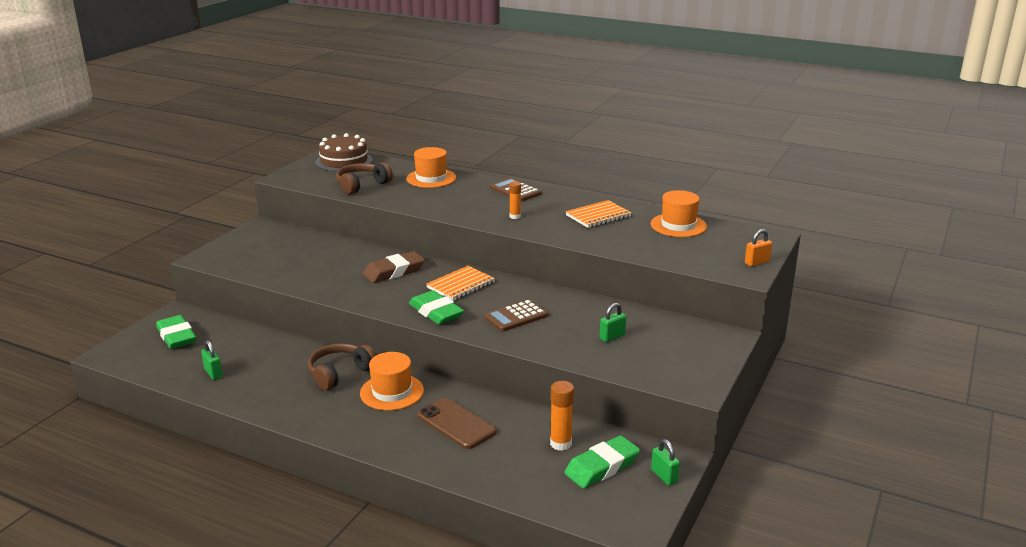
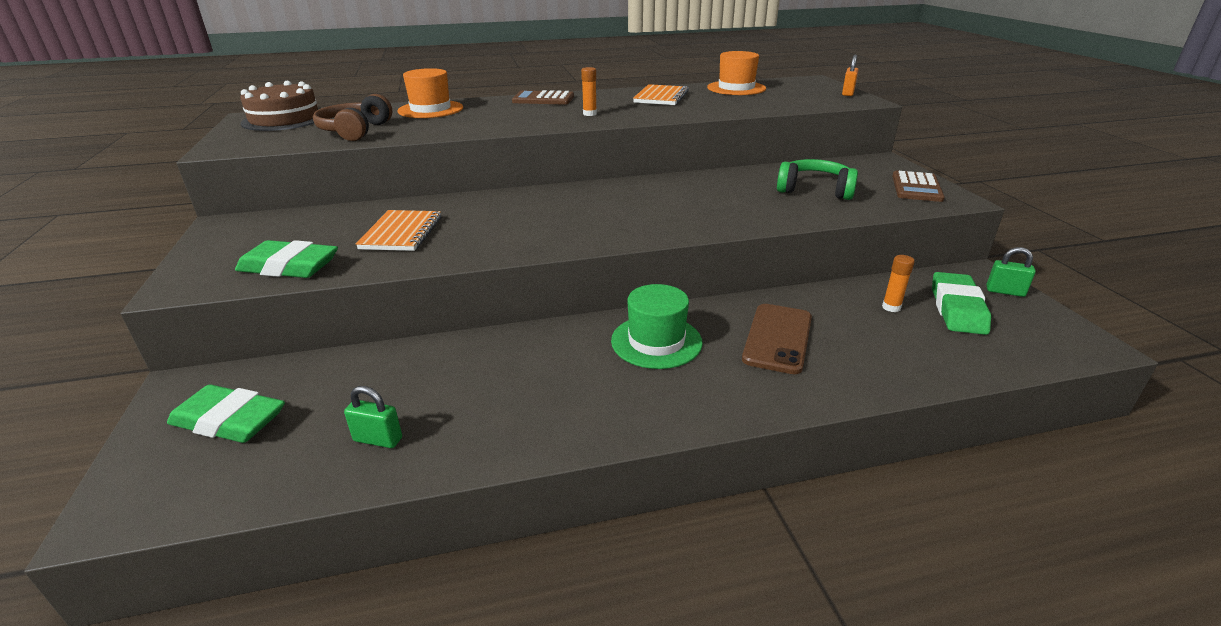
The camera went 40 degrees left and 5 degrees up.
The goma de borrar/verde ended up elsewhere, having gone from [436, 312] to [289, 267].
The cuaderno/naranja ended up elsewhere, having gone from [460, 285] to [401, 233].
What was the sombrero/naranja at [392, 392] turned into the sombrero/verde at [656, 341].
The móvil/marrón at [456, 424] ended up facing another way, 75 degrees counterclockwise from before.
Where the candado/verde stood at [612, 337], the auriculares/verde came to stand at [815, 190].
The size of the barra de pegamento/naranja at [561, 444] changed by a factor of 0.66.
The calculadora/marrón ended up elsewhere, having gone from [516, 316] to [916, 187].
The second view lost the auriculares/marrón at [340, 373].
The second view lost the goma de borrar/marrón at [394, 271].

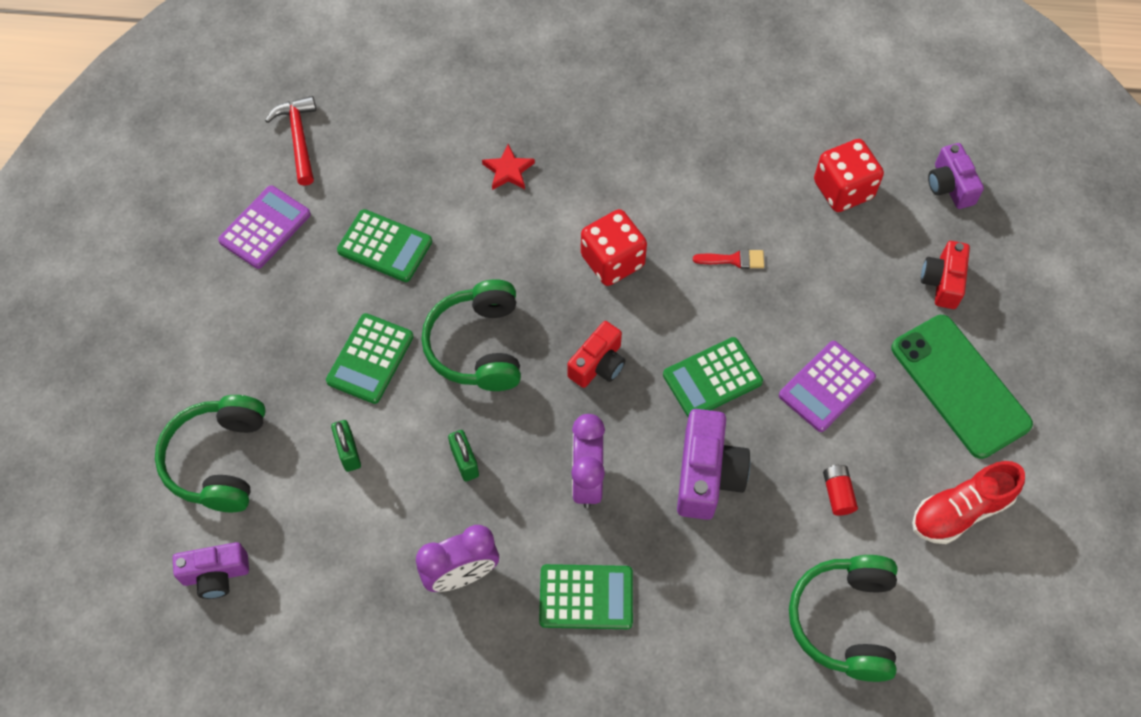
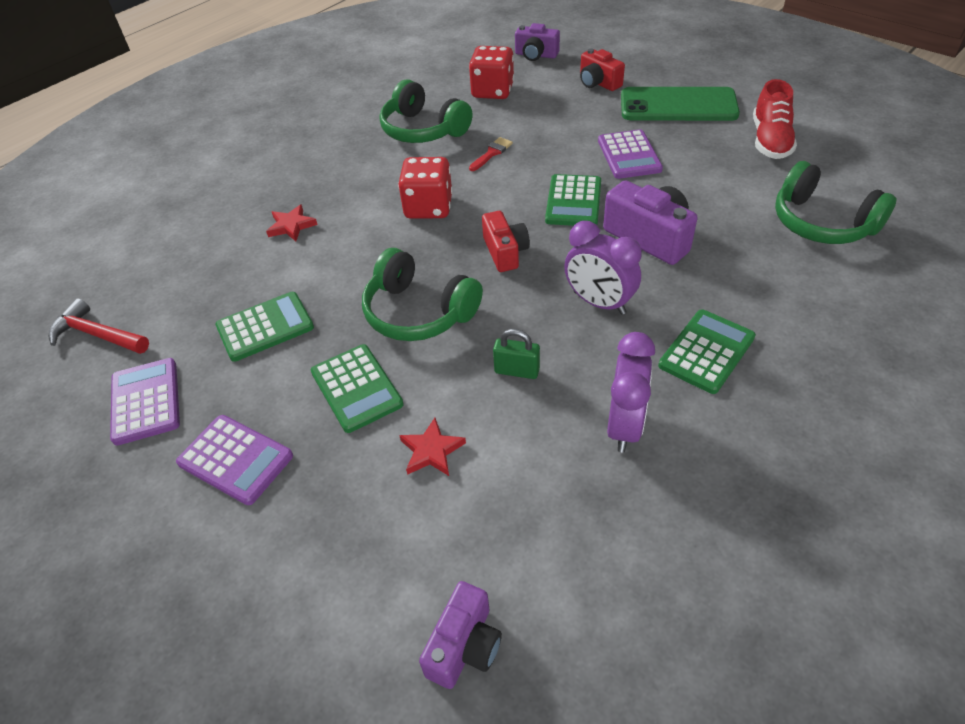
The camera went 50 degrees left and 15 degrees down.
The second view gained the calculadora/morado at [235, 460].
The auriculares/verde ended up elsewhere, having gone from [219, 460] to [423, 130].
Where the candado/verde stood at [348, 452], the estrella/rojo came to stand at [431, 450].
The second view lost the pila/rojo at [837, 493].

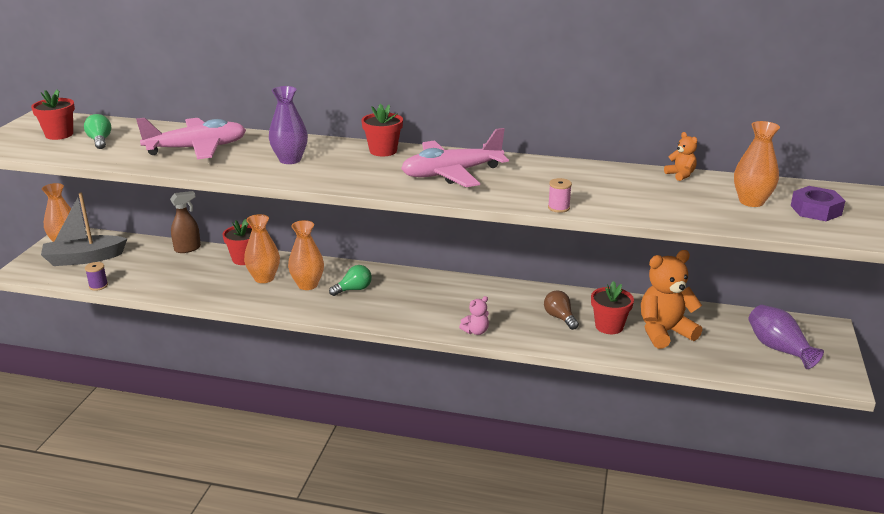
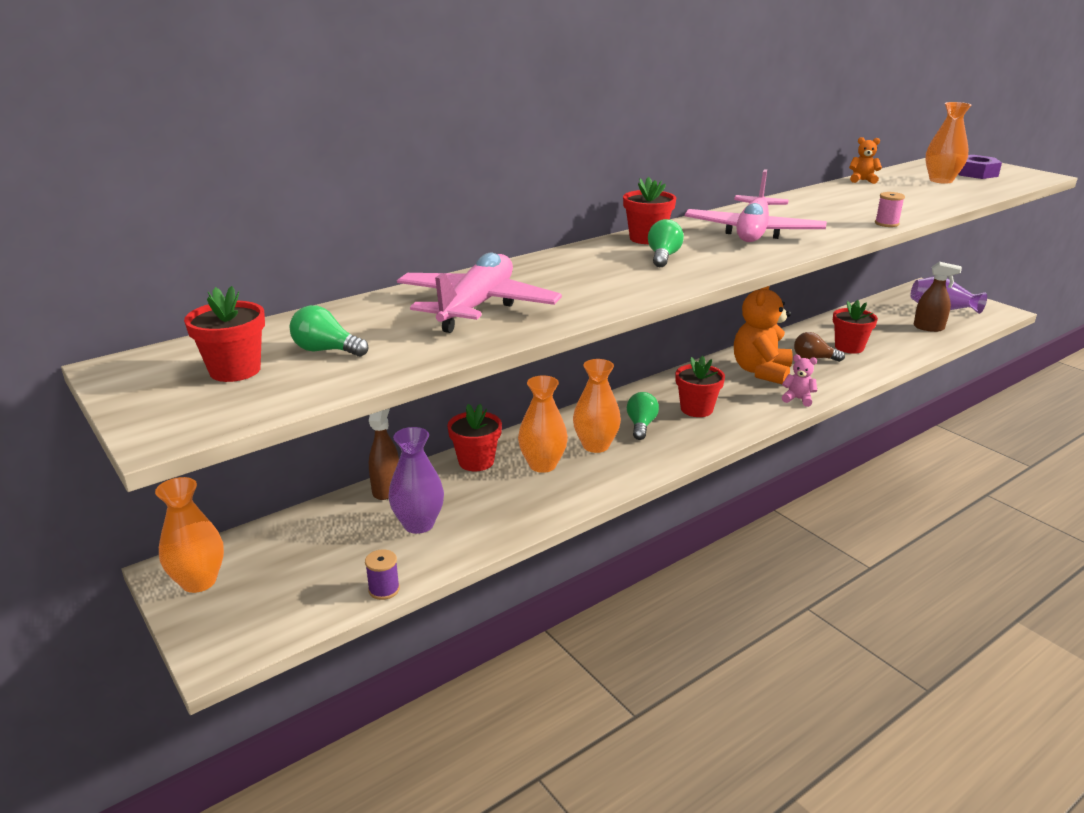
The camera went 50 degrees left and 0 degrees up.
The florero/morado ended up elsewhere, having gone from [290, 160] to [418, 524].
The second view gained the bombilla/verde at [663, 257].
The second view gained the maceta/rojo at [696, 409].
The osito/naranja ended up elsewhere, having gone from [664, 332] to [761, 371].
The osito/rosa at [476, 331] ended up facing another way, 75 degrees counterclockwise from before.
The second view gained the pulverizador/marrón at [929, 328].
The second view lost the barco/gris at [84, 258].

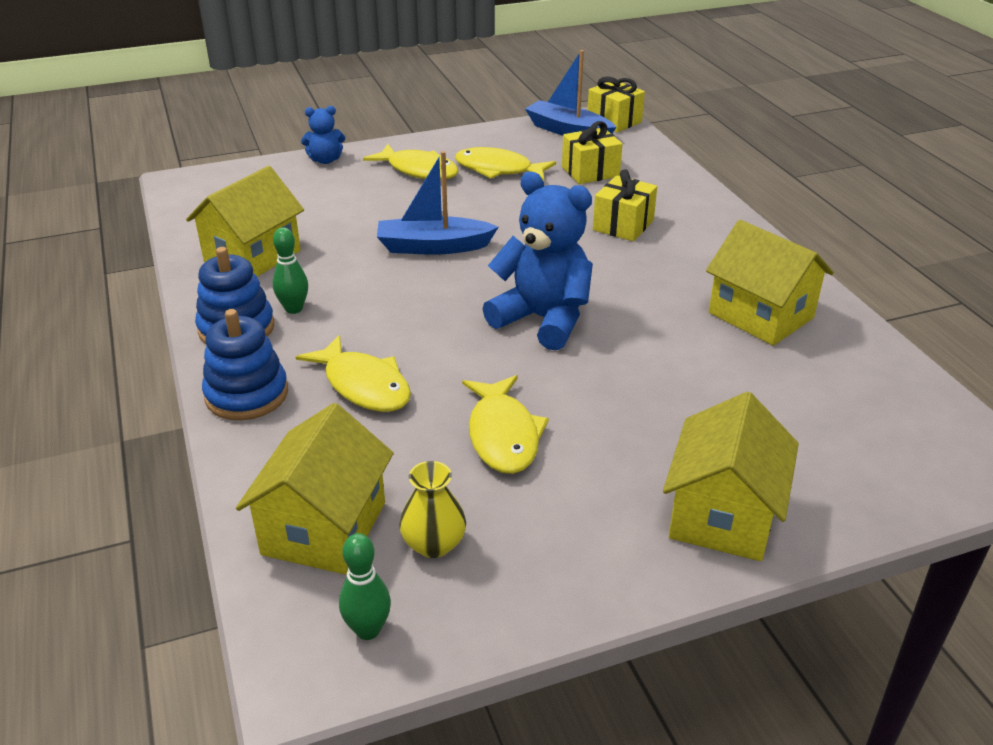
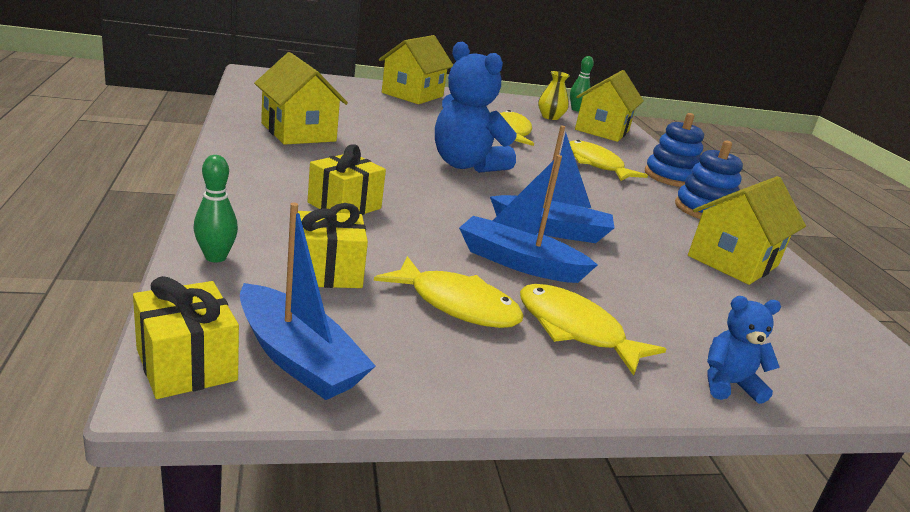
The camera went 175 degrees left and 10 degrees down.
The bolo/verde ended up elsewhere, having gone from [294, 309] to [215, 257].
The second view gained the barco/azul at [518, 262].

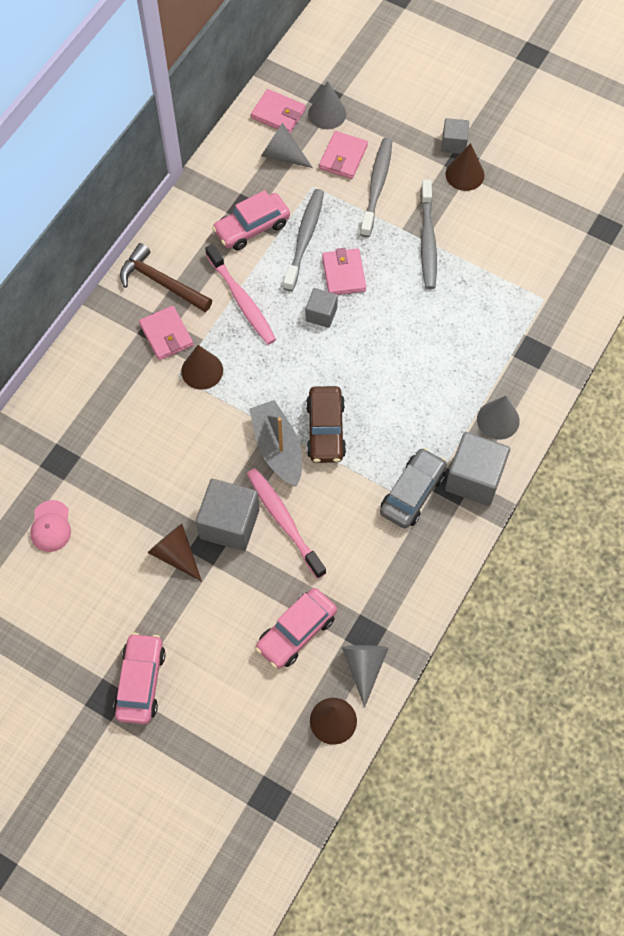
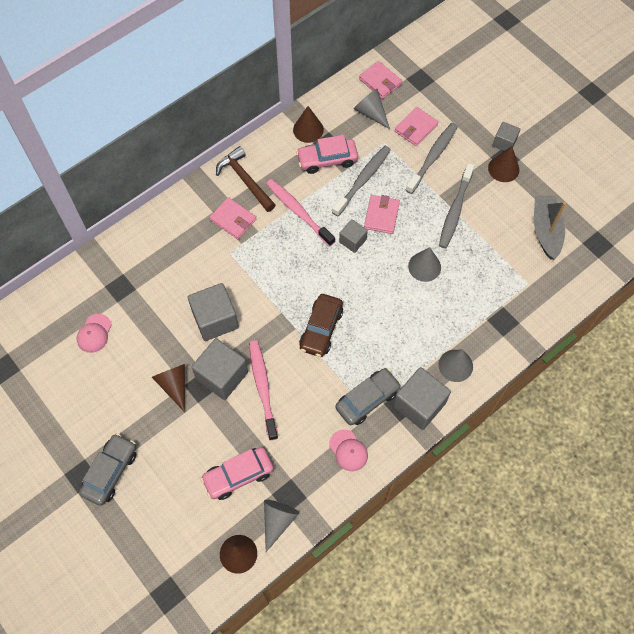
The camera went 20 degrees right and 0 degrees up.
What was the coche/rosa at [140, 682] turned into the coche/gris at [110, 472].
The second view gained the cubo/gris at [215, 319].
The cartera/rosa at [166, 335] ended up facing another way, 45 degrees counterclockwise from before.
The cepillo de dientes/rosa at [242, 300] ended up facing another way, 150 degrees clockwise from before.
The cono/marrón ended up elsewhere, having gone from [202, 370] to [308, 129].
The second view gained the gorra/rosa at [348, 450].
The cono/gris ended up elsewhere, having gone from [327, 113] to [424, 266].
The barco/gris ended up elsewhere, having gone from [277, 448] to [546, 231].

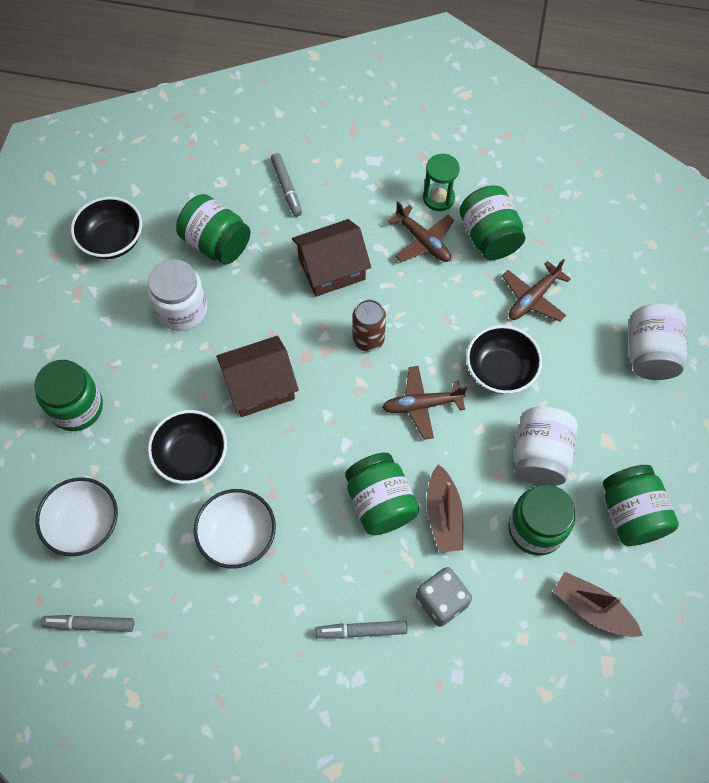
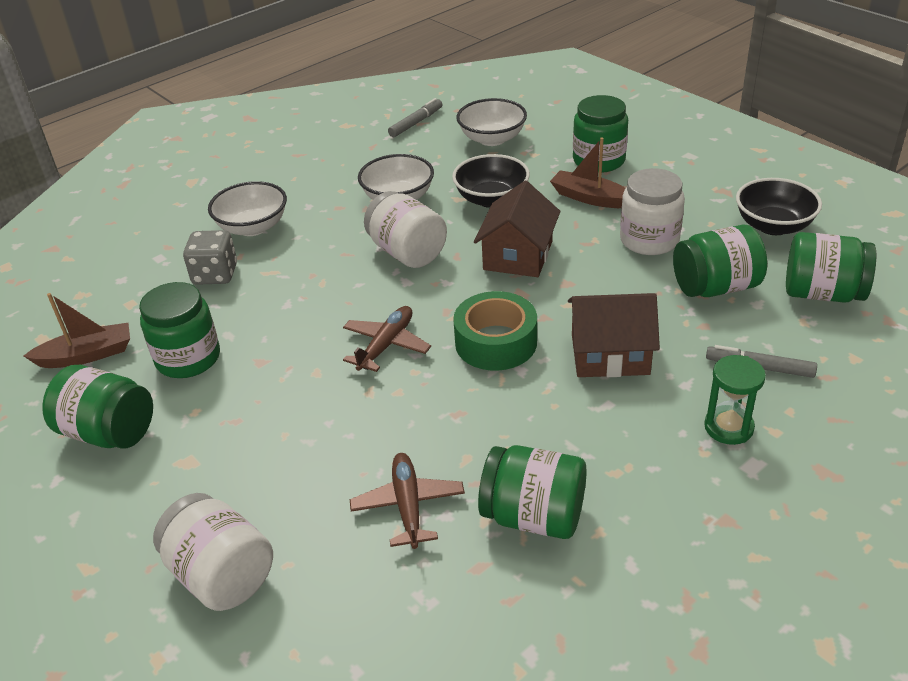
The camera went 130 degrees right and 25 degrees down.
Where the rotulador/gris stood at [361, 631], the cuenco/blanco came to stand at [253, 227].
The tarro/blanco ended up elsewhere, having gone from [540, 455] to [407, 252].
Where the lata/marrón stood at [368, 339], the cinta adhesiva/verde came to stand at [496, 342].
The barco/marrón ended up elsewhere, having gone from [443, 515] to [590, 198].
The casa/marrón at [331, 268] ended up facing another way, 75 degrees clockwise from before.
The reloj de arena/verde ended up elsewhere, having gone from [438, 198] to [728, 427].
The tarro/verde ended up elsewhere, having gone from [380, 503] to [822, 293].
The second view lost the avión/marrón at [423, 241].
The second view lost the cuenco/negro at [500, 370].

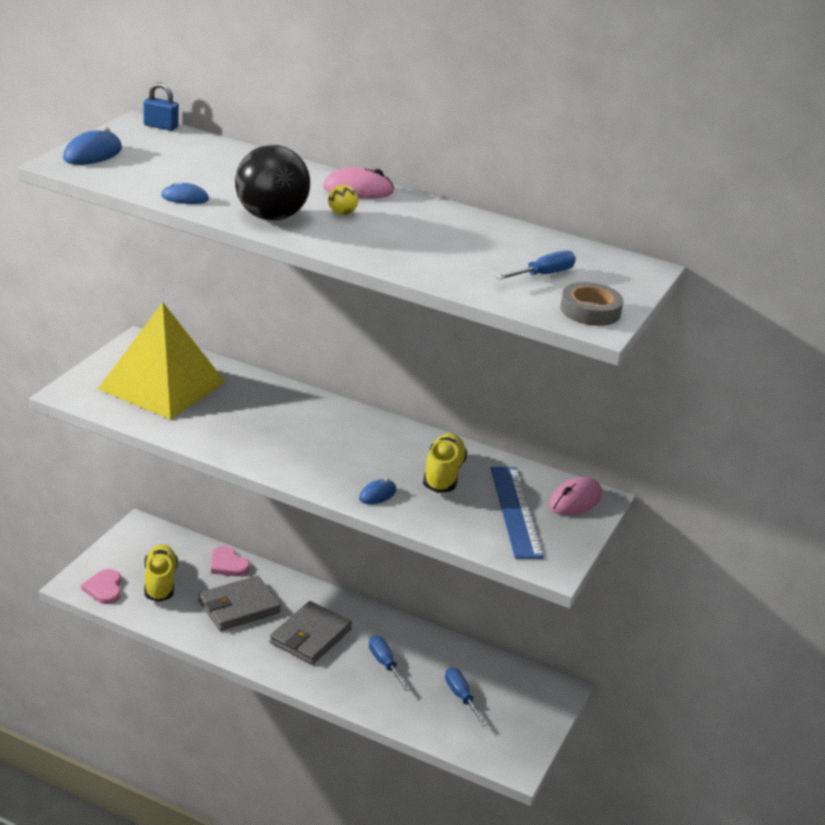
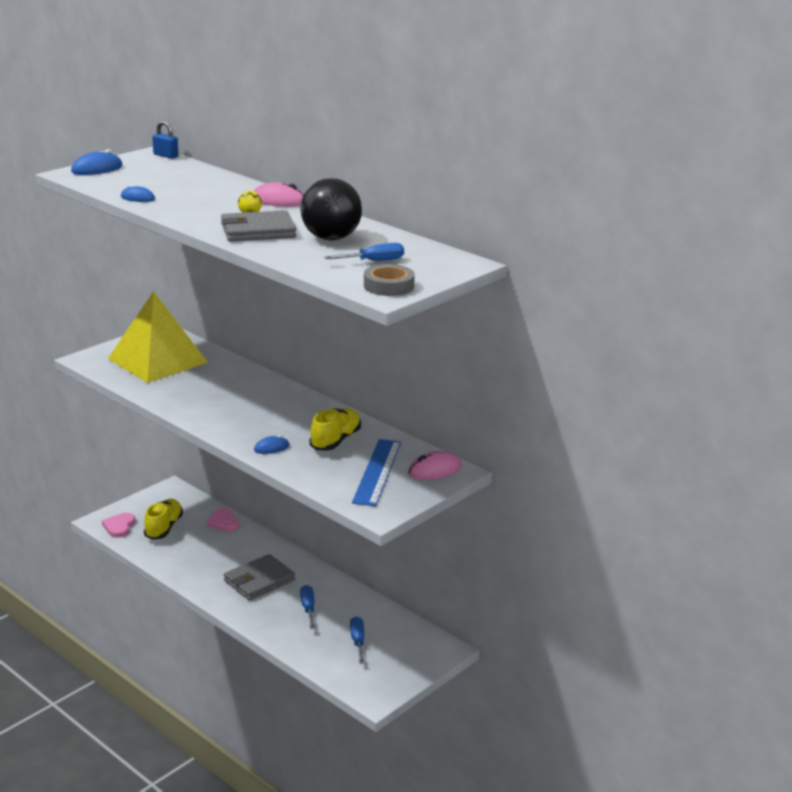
The camera went 20 degrees right and 5 degrees down.
The cartera/gris ended up elsewhere, having gone from [239, 607] to [258, 231].
The pelota/negro ended up elsewhere, having gone from [271, 217] to [331, 238].

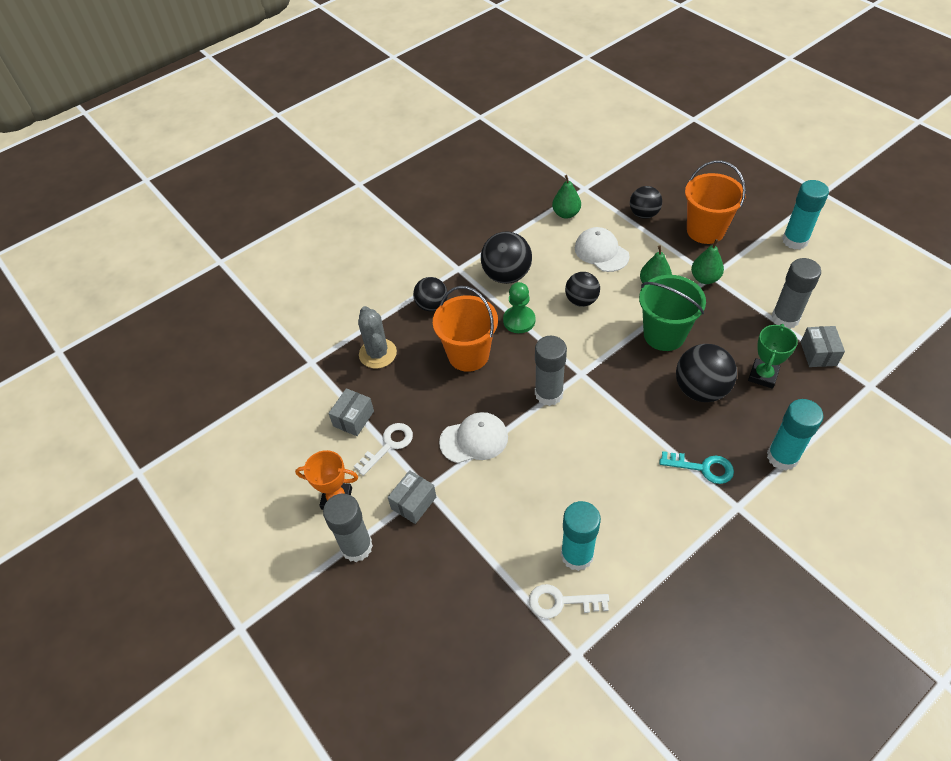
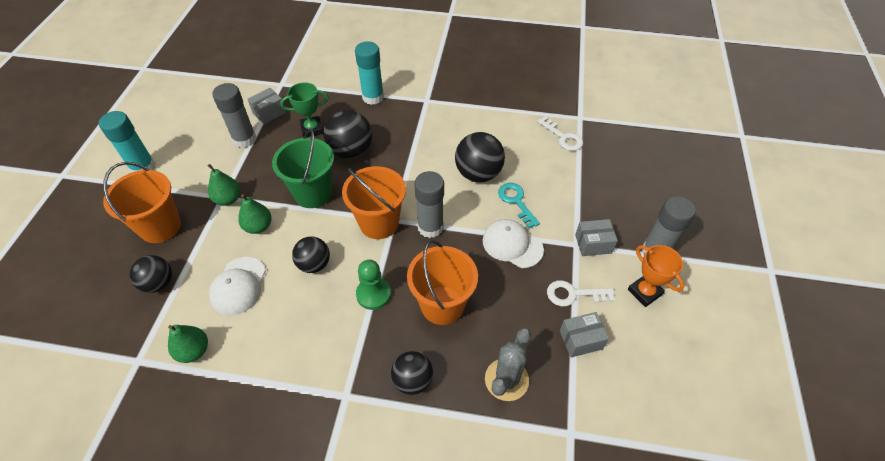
The camera went 135 degrees left and 0 degrees up.
The second view gained the balde/naranja at [379, 223].
The pelota/negro ended up elsewhere, having gone from [506, 275] to [478, 174].
The llave/turquesa ended up elsewhere, having gone from [703, 468] to [516, 201].
The second view lost the barra de pegamento/turquesa at [577, 555].

